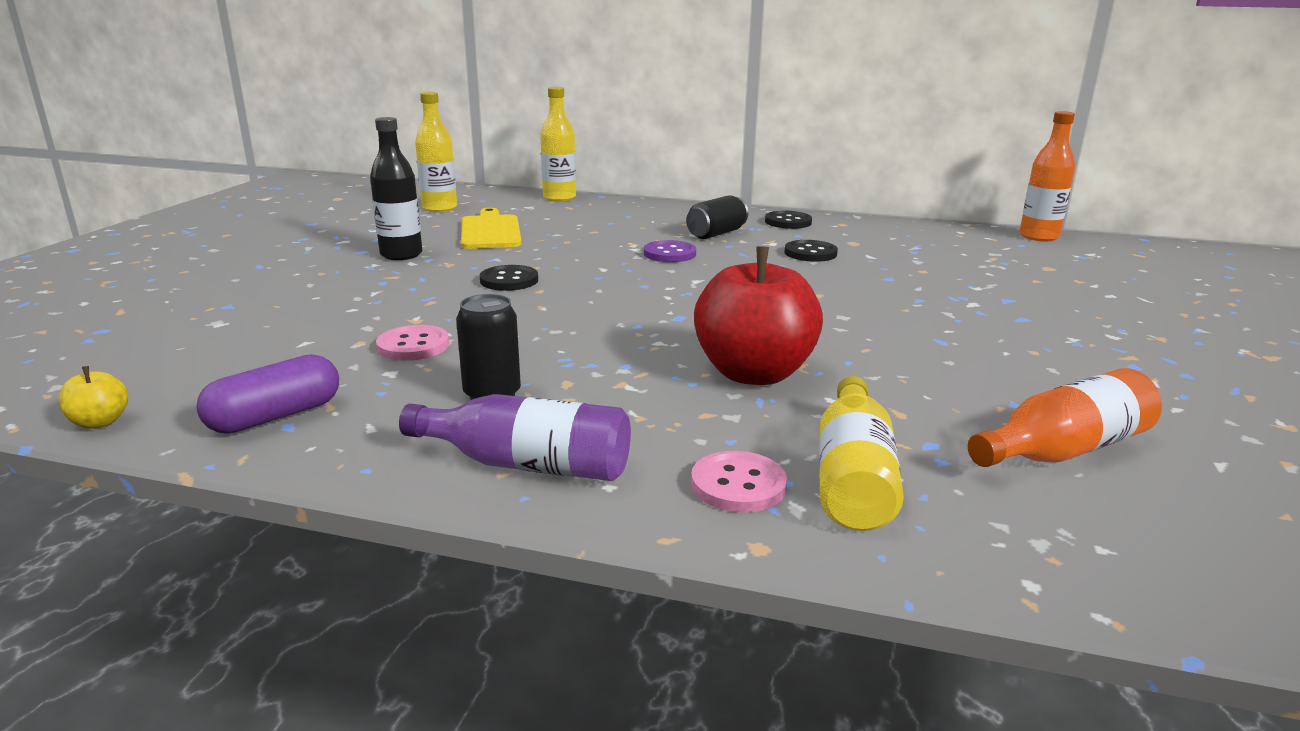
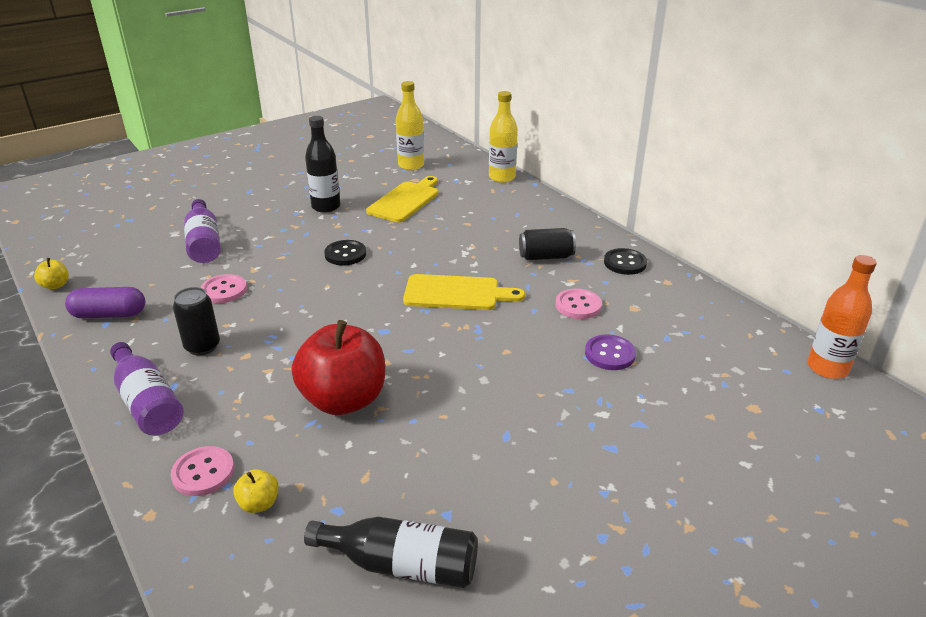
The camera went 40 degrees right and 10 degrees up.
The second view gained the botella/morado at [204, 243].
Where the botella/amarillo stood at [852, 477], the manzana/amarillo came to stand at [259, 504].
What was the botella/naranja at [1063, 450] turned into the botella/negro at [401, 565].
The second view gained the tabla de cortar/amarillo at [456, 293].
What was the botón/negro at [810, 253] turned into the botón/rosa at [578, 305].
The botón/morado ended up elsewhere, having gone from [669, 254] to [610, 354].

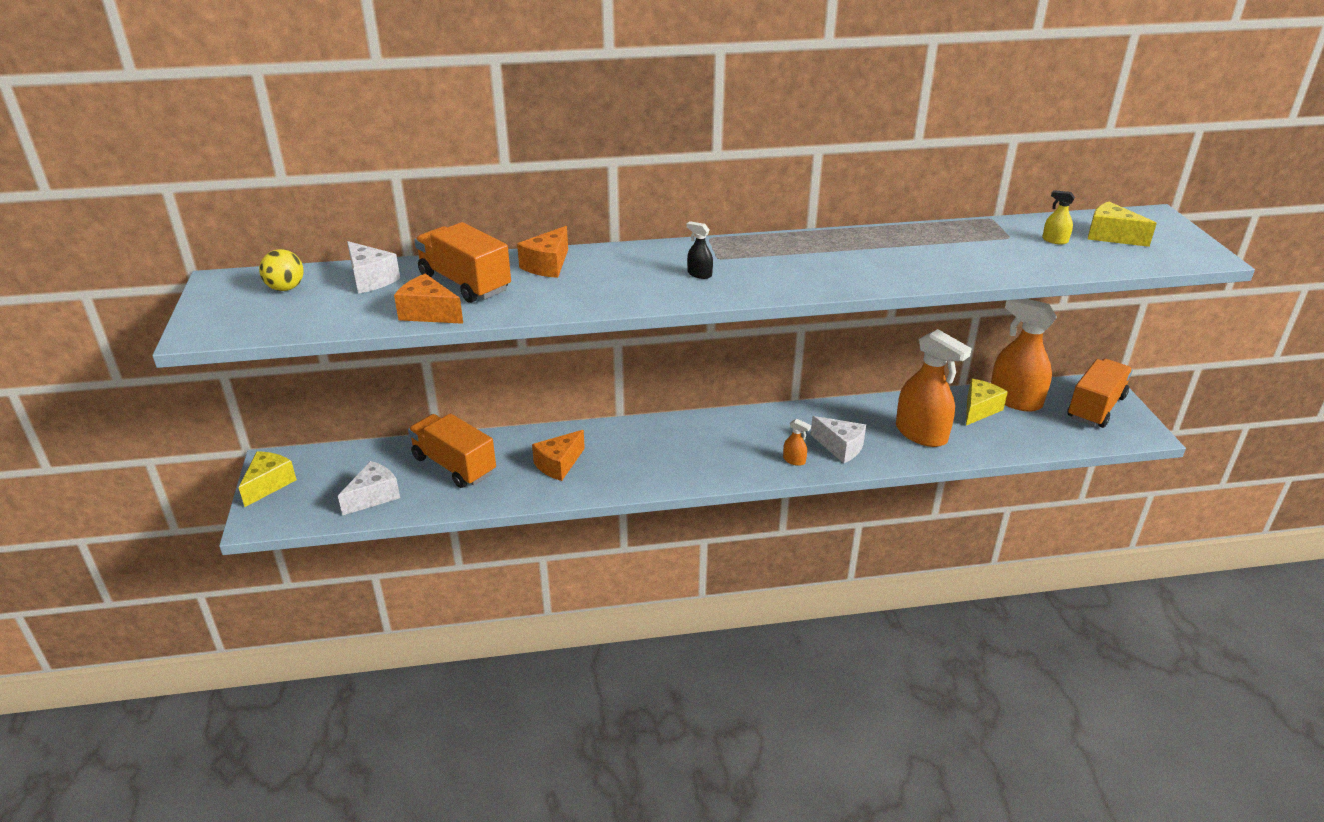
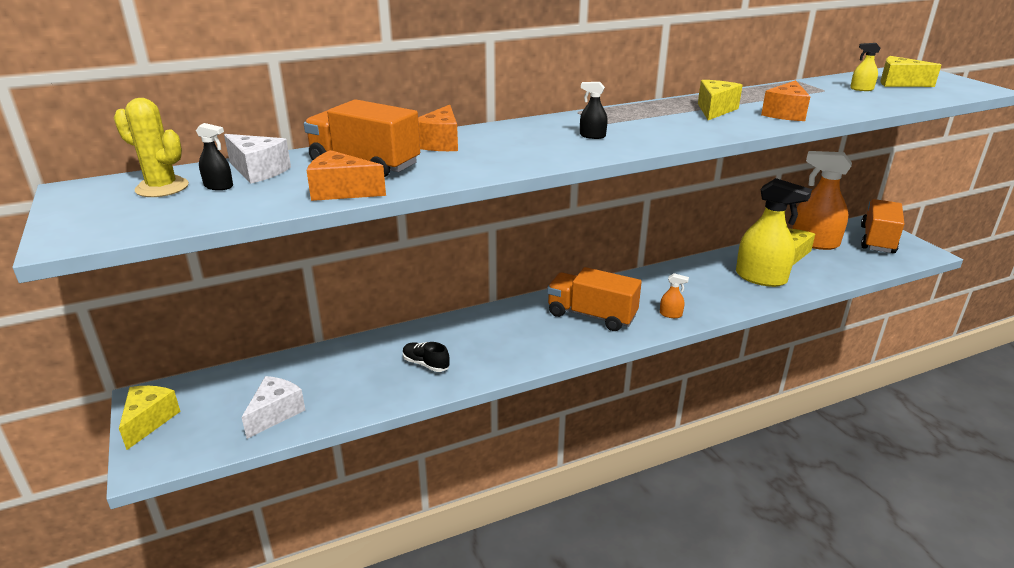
The camera went 15 degrees left and 5 degrees down.
Where the pelota/amarillo stood at [286, 288], the cactus/amarillo came to stand at [162, 187].
The second view gained the pulverizador/negro at [218, 186].
The second view gained the zapato/negro at [426, 364].
The camión/naranja ended up elsewhere, having gone from [454, 465] to [591, 315].
The second view gained the queso/amarillo at [715, 110].
What was the pulverizador/naranja at [921, 434] turned into the pulverizador/amarillo at [761, 278].
The queso/naranja ended up elsewhere, having gone from [559, 464] to [785, 113].
The second view lost the queso/blanco at [840, 447].

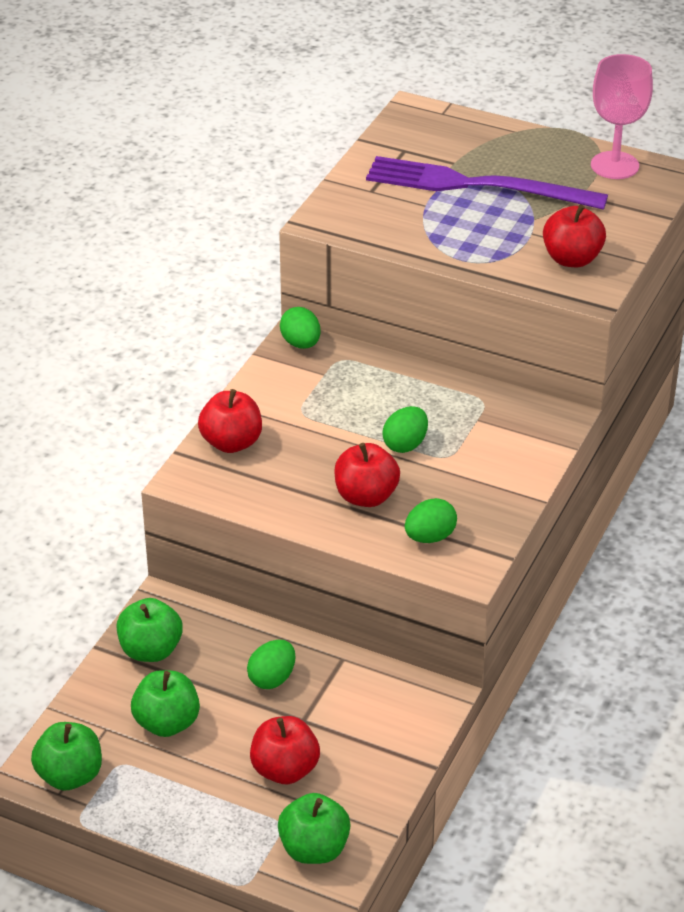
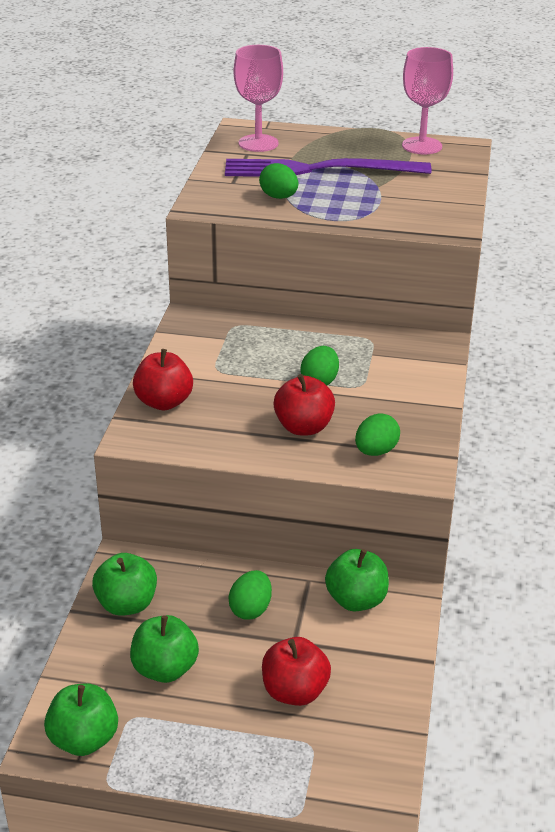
The camera went 15 degrees left and 5 degrees down.
The second view gained the copa/rosa at [258, 143].
The huevo/verde ended up elsewhere, having gone from [301, 343] to [279, 197].
The manzana/verde ended up elsewhere, having gone from [314, 849] to [356, 600].
The second view lost the manzana/rojo at [572, 259].

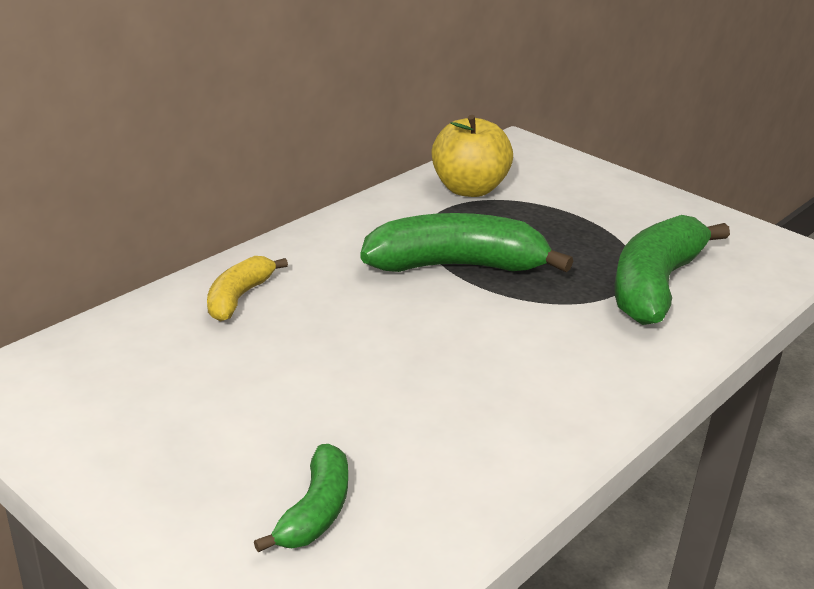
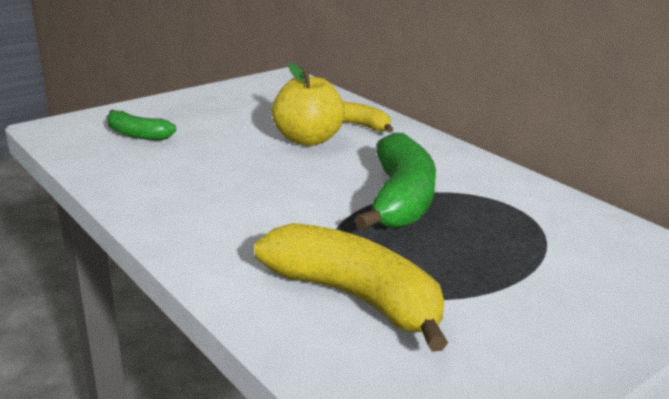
The camera went 100 degrees right and 5 degrees down.
What was the plátano/verde at [655, 285] turned into the plátano/amarillo at [355, 298].
The manzana/amarillo ended up elsewhere, having gone from [469, 189] to [308, 140].

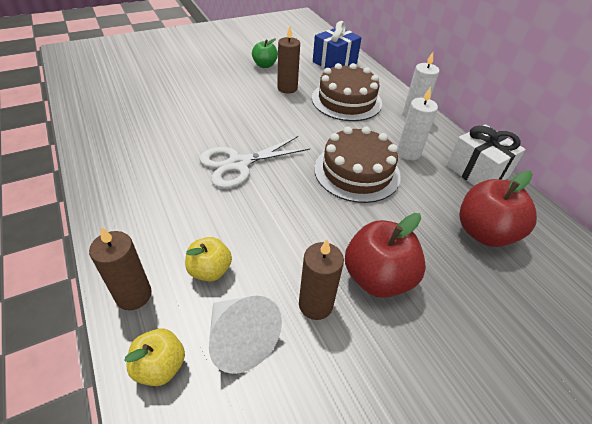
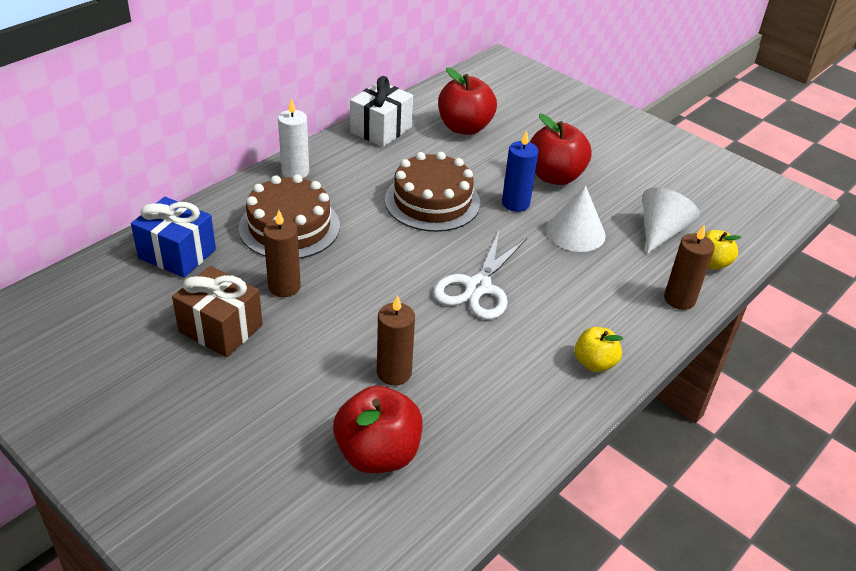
The camera went 110 degrees left and 5 degrees down.
Where the manzana/verde stood at [264, 65], the regalo/marrón came to stand at [221, 328].
The second view gained the manzana/rojo at [378, 454].
The vela/marrón ended up elsewhere, having gone from [315, 304] to [394, 373].
The tijeras/blanco at [238, 164] ended up facing another way, 75 degrees clockwise from before.
The second view gained the vela/azul at [515, 203].
The second view gained the cono/blanco at [575, 232].
The manzana/amarillo ended up elsewhere, having gone from [210, 270] to [594, 363].
The second view lost the vela/blanco at [408, 153].

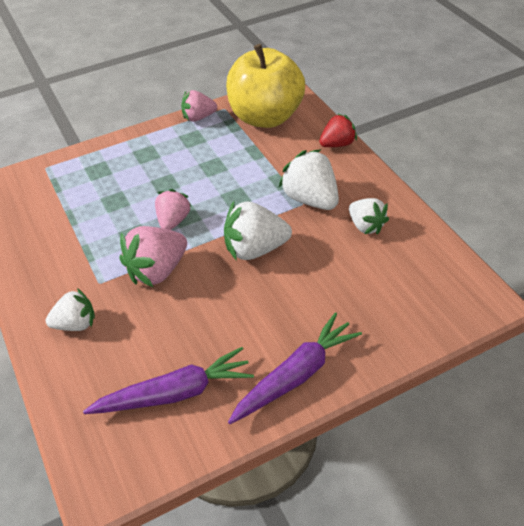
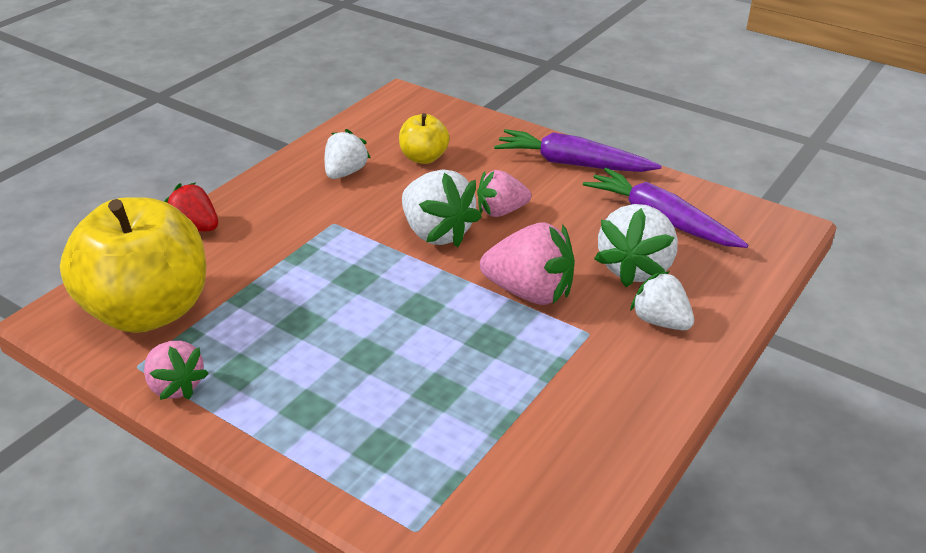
The camera went 120 degrees left and 10 degrees down.
The second view gained the manzana/amarillo at [424, 158].
The fresa/rosa ended up elsewhere, having gone from [173, 221] to [501, 211].
The fresa/blanco ended up elsewhere, having gone from [310, 199] to [635, 268].

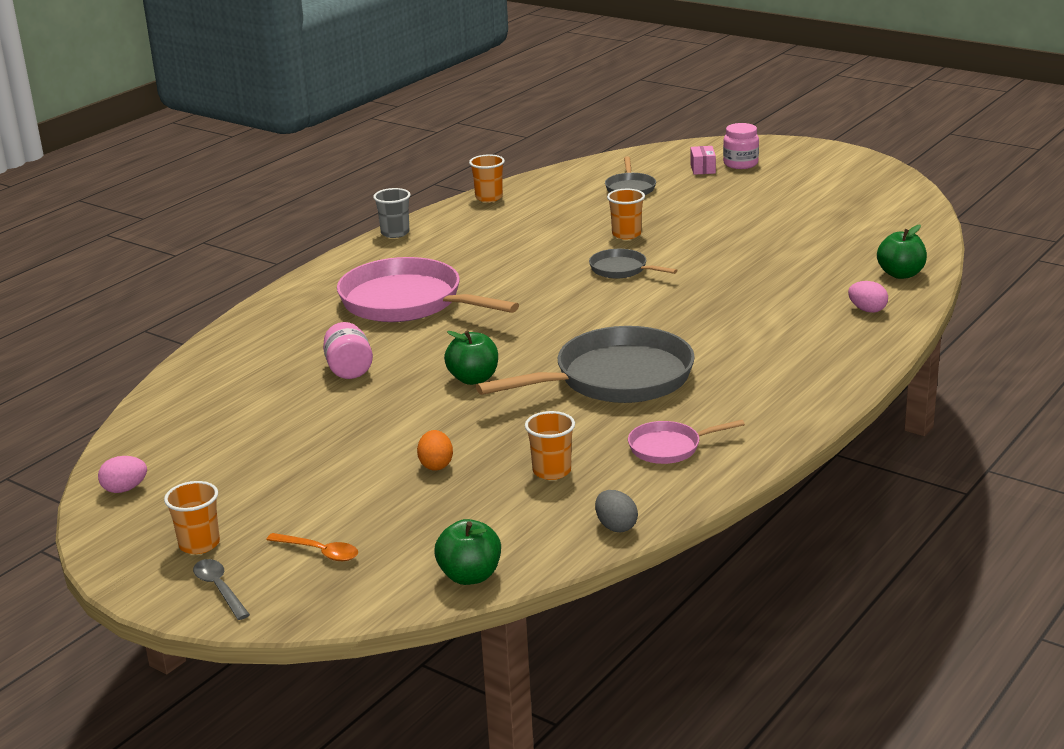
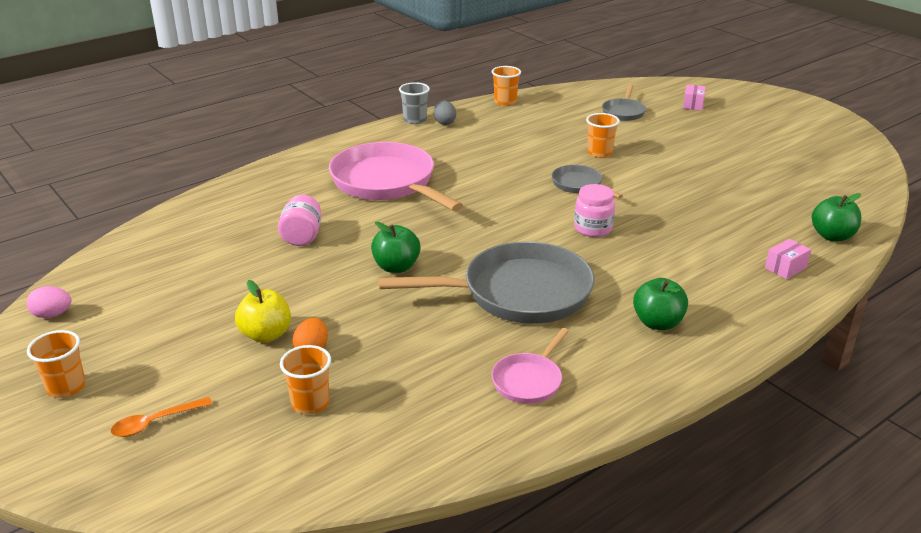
The camera went 15 degrees right and 5 degrees up.
The cuchara/naranja at [319, 552] ended up facing another way, 105 degrees clockwise from before.
The second view gained the manzana/amarillo at [266, 335].
The vaso/naranja ended up elsewhere, having gone from [552, 471] to [310, 403].
The huevo/gris ended up elsewhere, having gone from [616, 526] to [444, 122].
The sartén/rosa at [669, 447] ended up facing another way, 60 degrees counterclockwise from before.
The tarro/rosa ended up elsewhere, having gone from [740, 164] to [593, 228].
The manzana/verde ended up elsewhere, having gone from [470, 576] to [657, 323].
Where the huevo/rosa stood at [867, 310], the caja/rosa came to stand at [785, 268].
The second view lost the cuchara/gris at [219, 588].

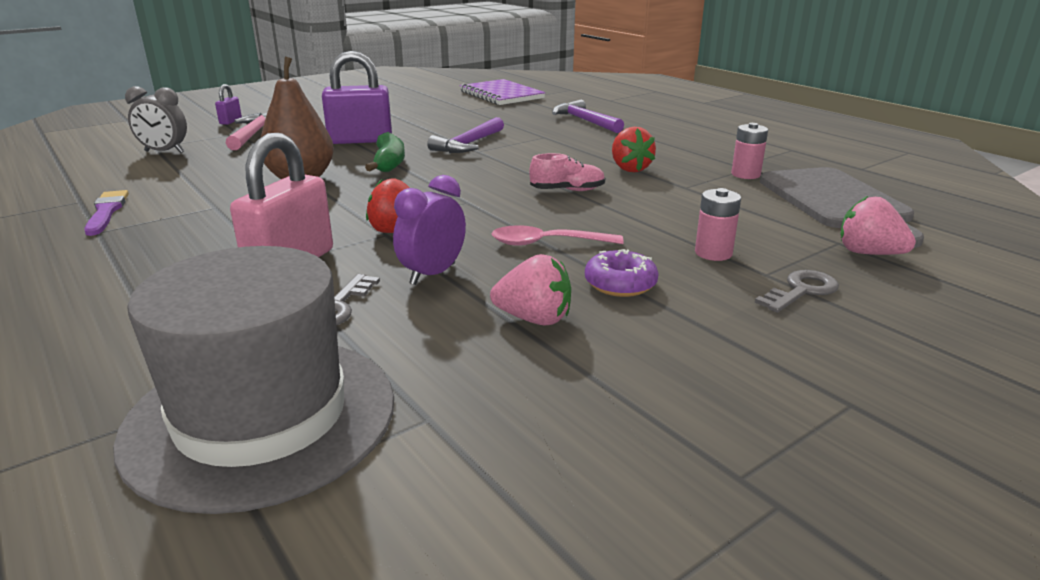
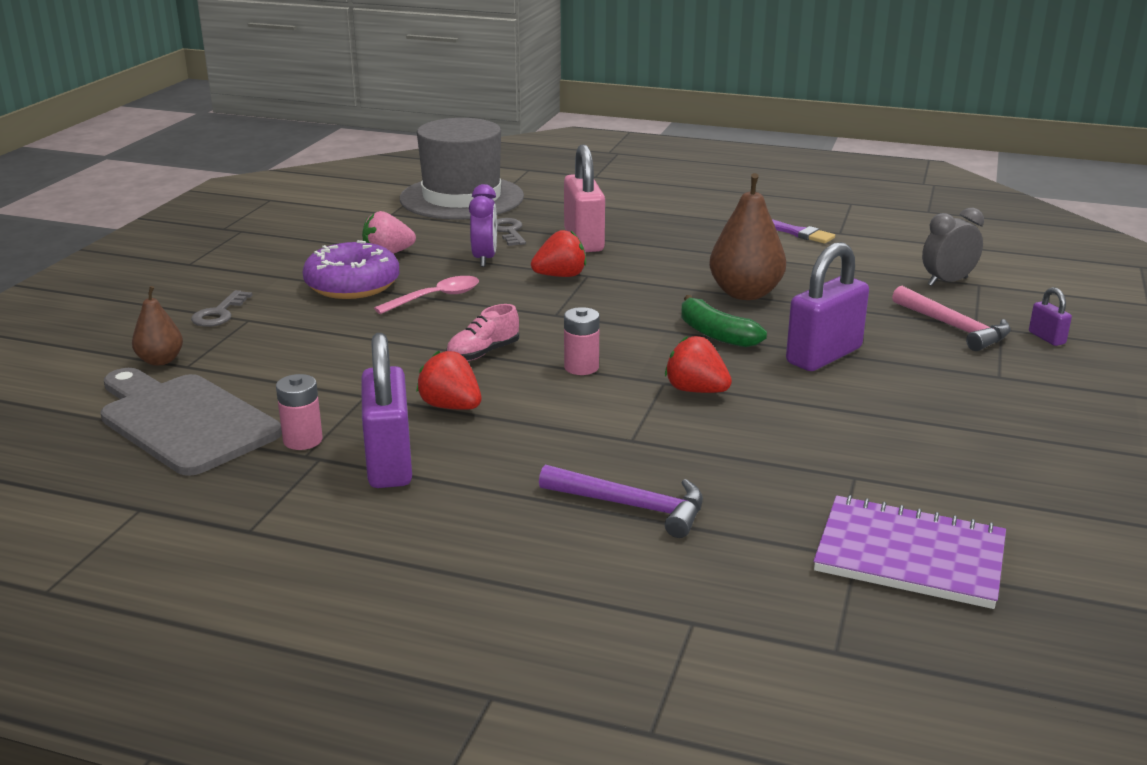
The camera went 145 degrees right and 0 degrees up.
Where the fresa/rosa stood at [868, 253], the pera/marrón came to stand at [160, 361].
The size of the rosquilla/morado at [620, 284] changed by a factor of 1.72.
The second view gained the candado/morado at [389, 463].
The pila/rosa ended up elsewhere, having gone from [713, 253] to [581, 367].
Where the martillo/morado stood at [469, 144], the fresa/rojo came to stand at [696, 390].

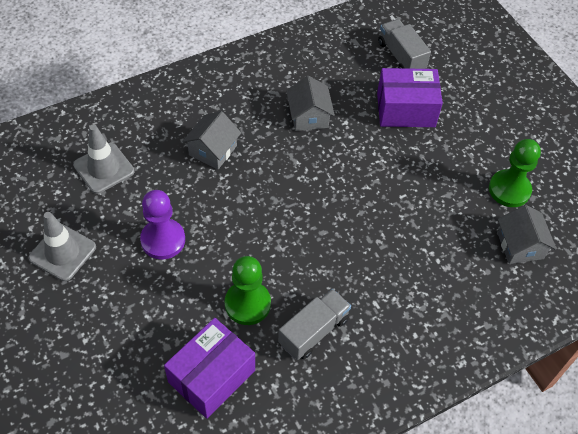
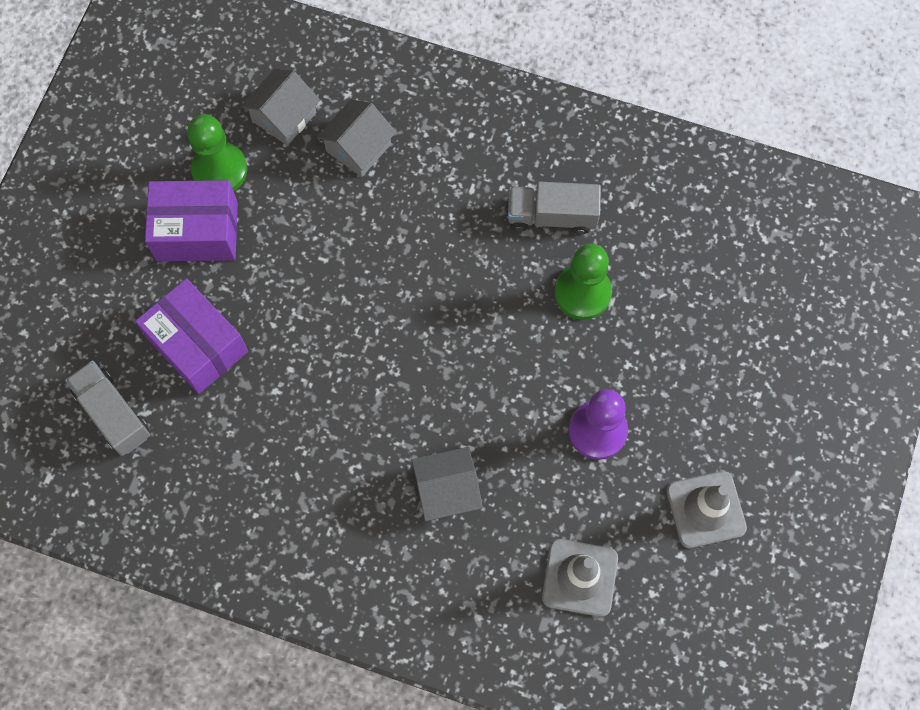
The camera went 130 degrees left and 15 degrees up.
The camión/gris at [401, 56] ended up facing another way, 120 degrees clockwise from before.
The caja/morado ended up elsewhere, having gone from [211, 376] to [197, 231].
The casa/gris ended up elsewhere, having gone from [309, 116] to [358, 147].

